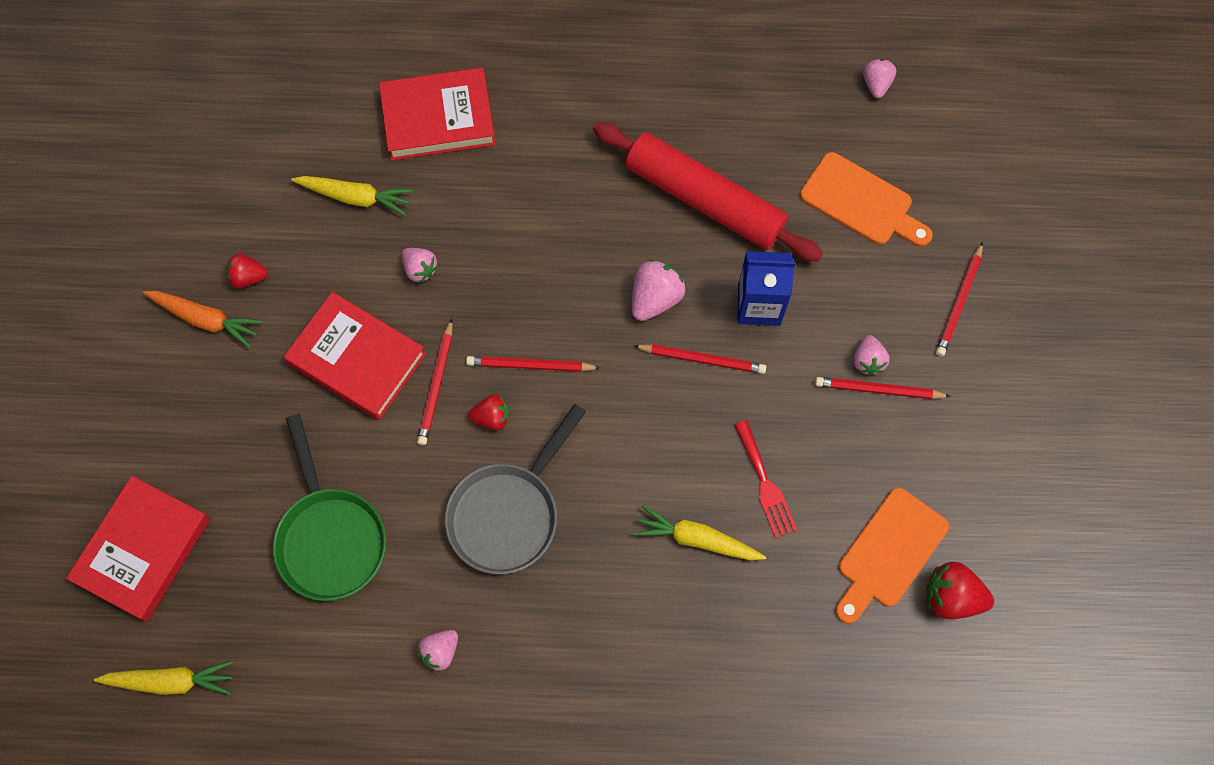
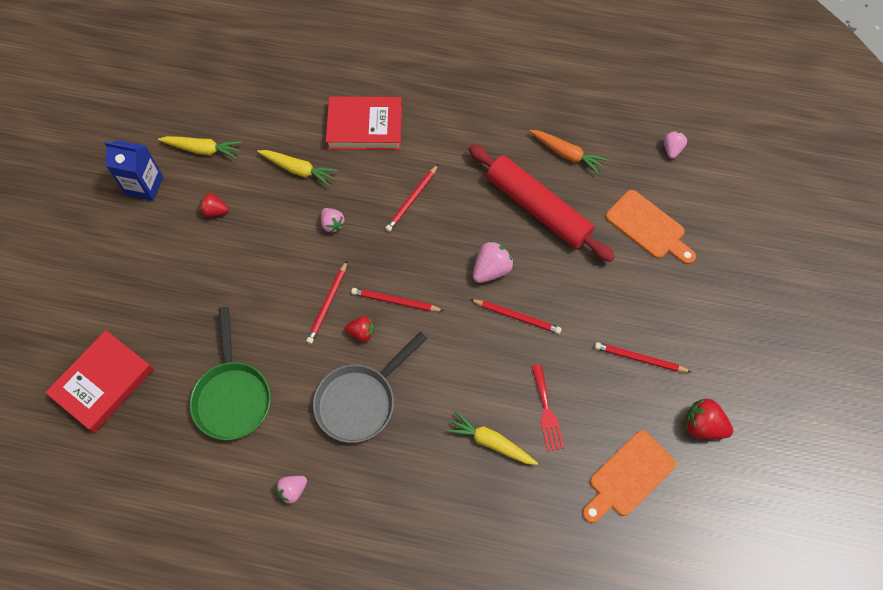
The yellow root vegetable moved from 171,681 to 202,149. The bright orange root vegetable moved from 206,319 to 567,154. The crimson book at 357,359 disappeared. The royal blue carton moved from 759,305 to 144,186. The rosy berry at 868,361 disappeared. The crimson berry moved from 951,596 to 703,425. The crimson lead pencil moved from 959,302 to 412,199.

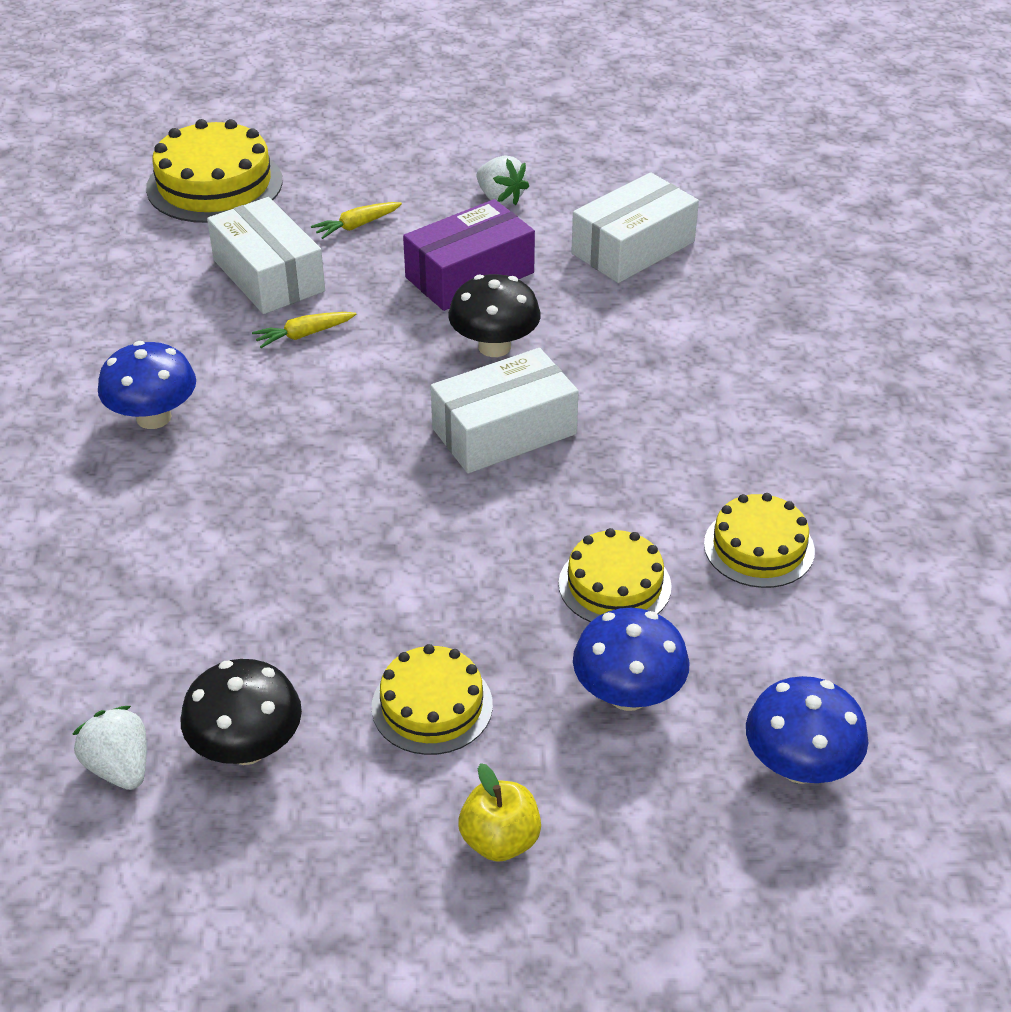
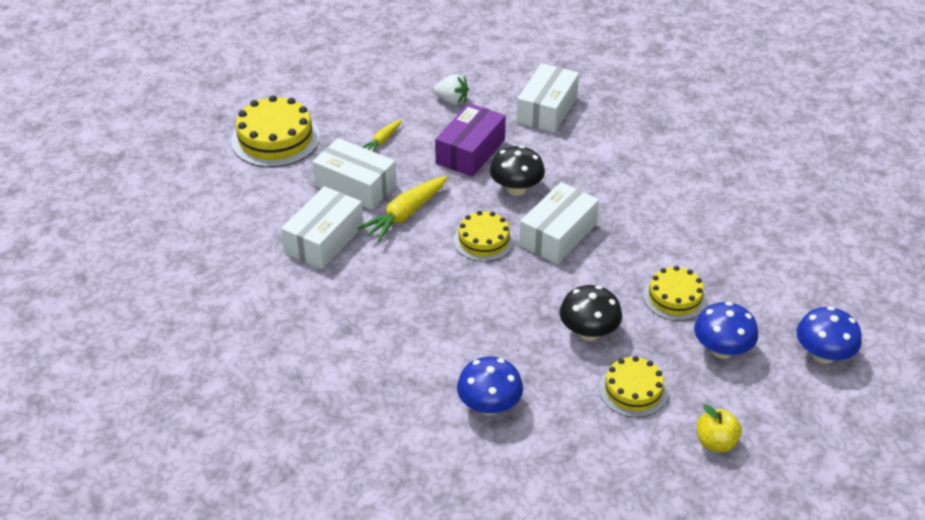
The pure white berry at 120,767 disappeared. The royal blue fungus moved from 153,417 to 489,406. The ebony fungus moved from 247,747 to 588,332. The yellow root vegetable at 304,335 changed to 1.78 times the size. The yellow layer cake moved from 759,547 to 484,240. The pure white parcel at 324,239 appeared.

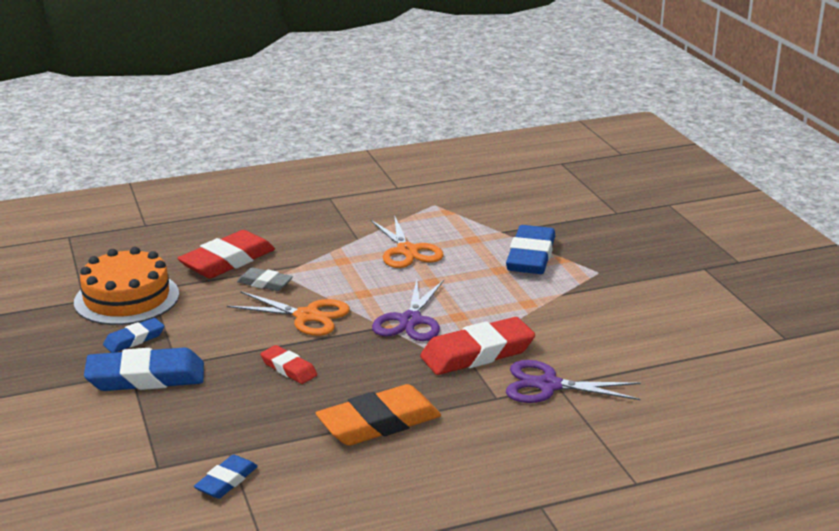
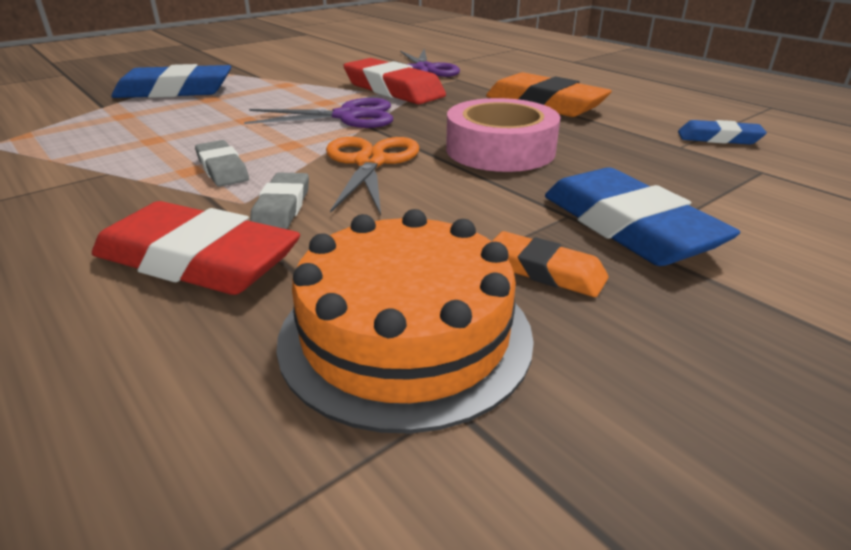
The royal blue gum eraser at 134,339 became the bright orange gum eraser at 545,271. The crimson gum eraser at 288,368 was replaced by the rosy tape at 500,150. The bright orange pair of scissors at 407,251 disappeared. The ash-grey gum eraser at 222,169 appeared.

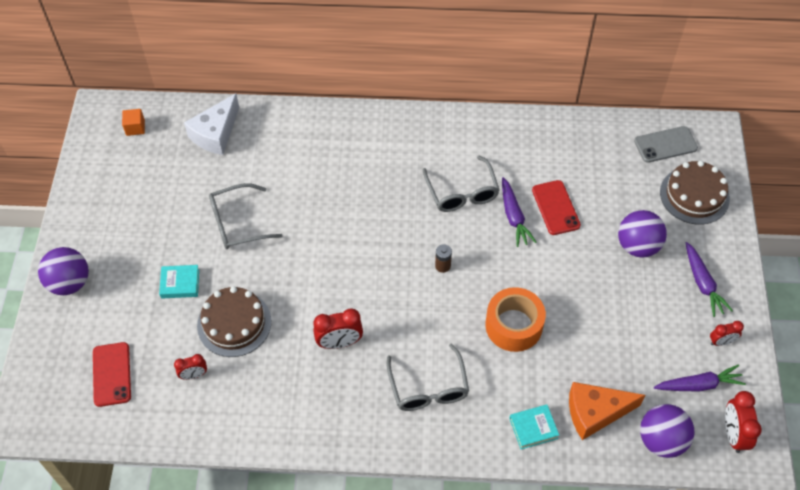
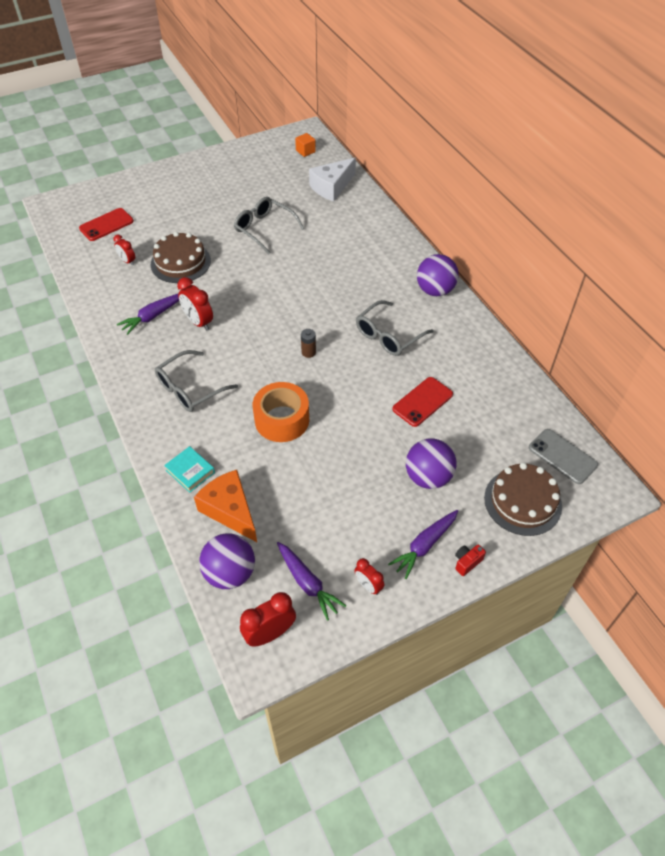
The violet play ball moved from 70,283 to 435,290. The turquoise book at 180,283 disappeared. The pure white cheese at 215,134 turned 45 degrees counterclockwise. The violet root vegetable moved from 513,216 to 153,316. The crimson compact camera at 467,562 appeared.

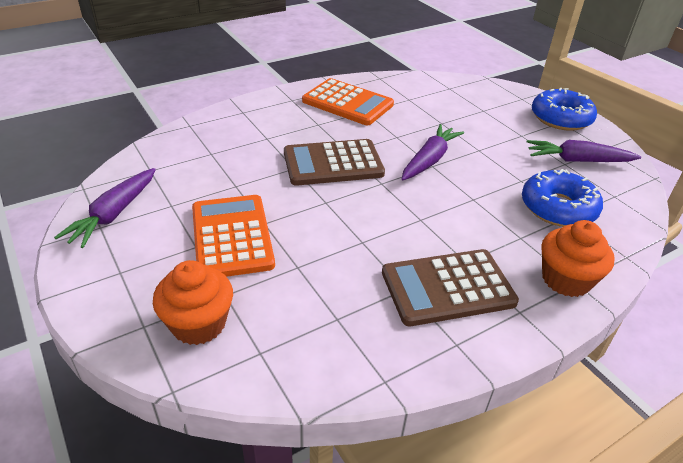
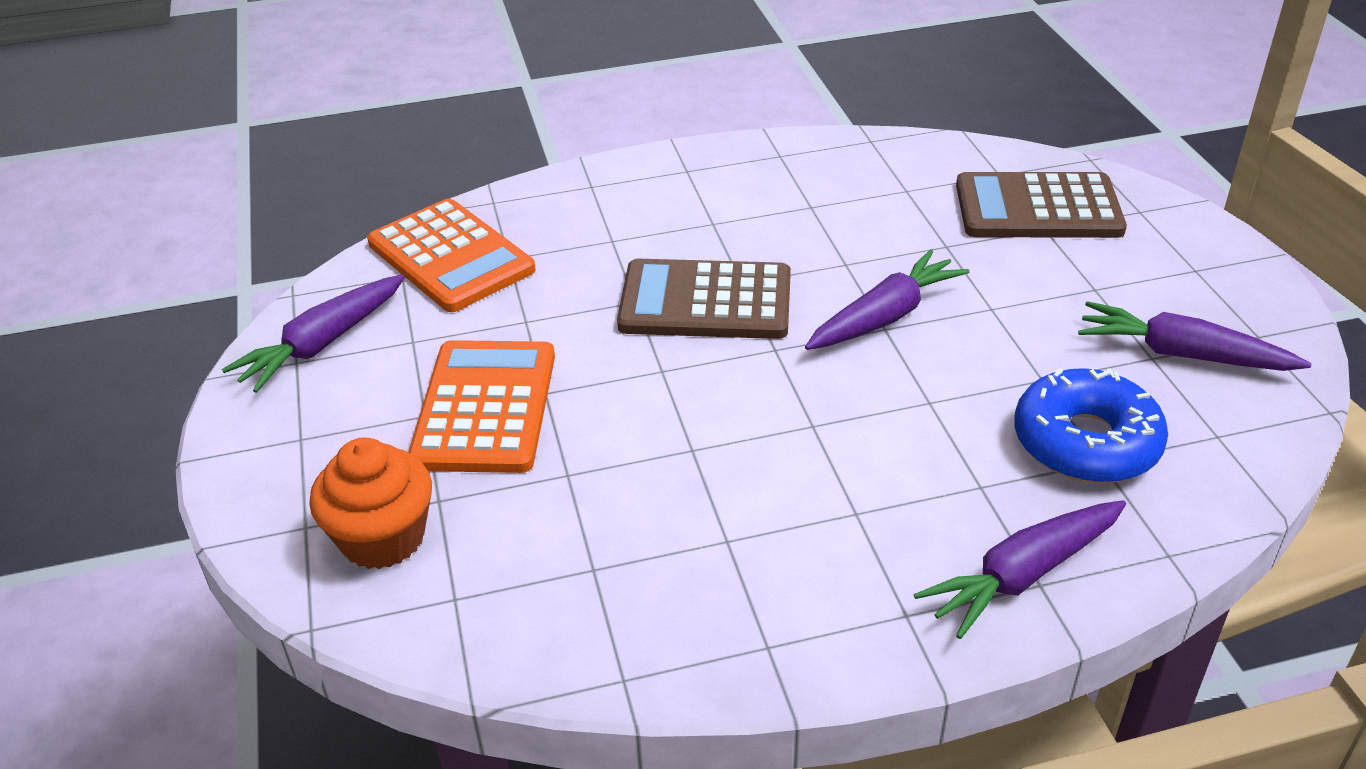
The bright orange adding machine moved from 347,103 to 450,257. The russet adding machine moved from 447,287 to 1038,208. The royal blue donut at 561,118 disappeared. The bright orange fairy cake at 566,279 was replaced by the violet root vegetable at 1023,575.

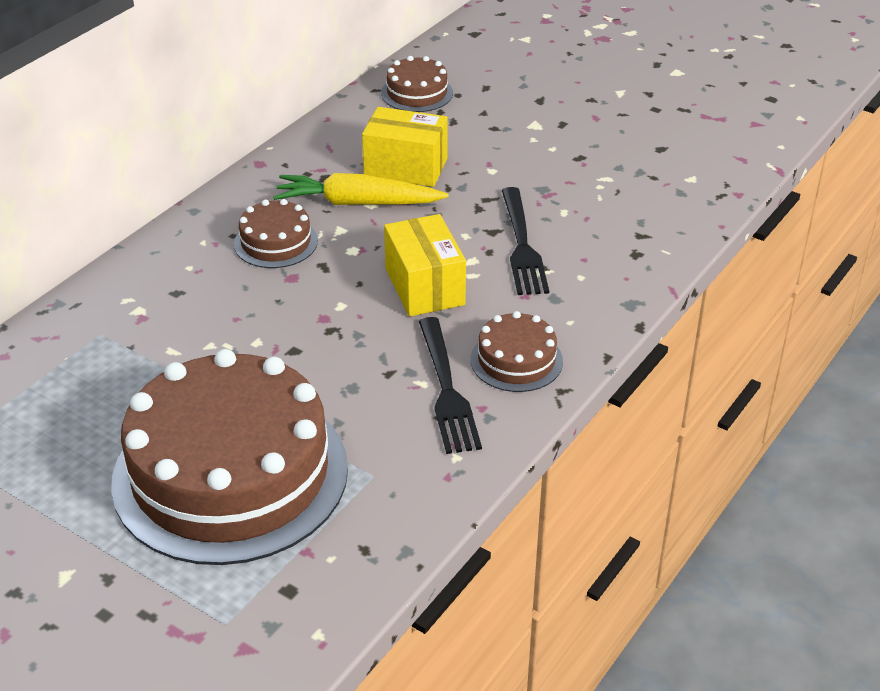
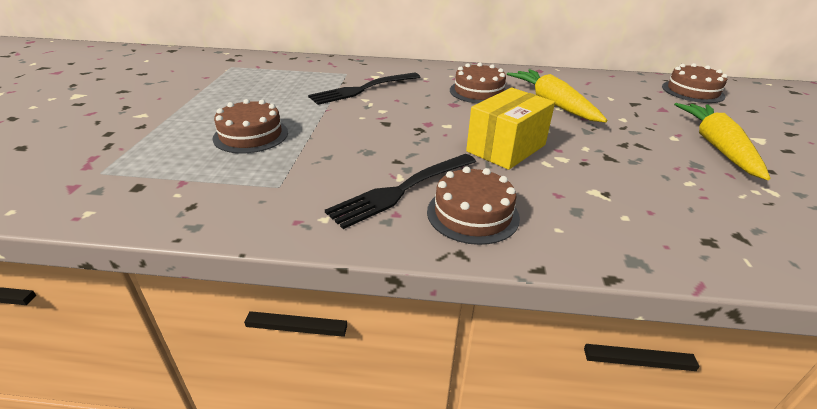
The russet layer cake at 230,474 changed to 0.43 times the size. The yellow parcel at 405,167 disappeared. The ebony dinner fork moved from 522,245 to 363,89. The yellow root vegetable at 717,147 appeared.

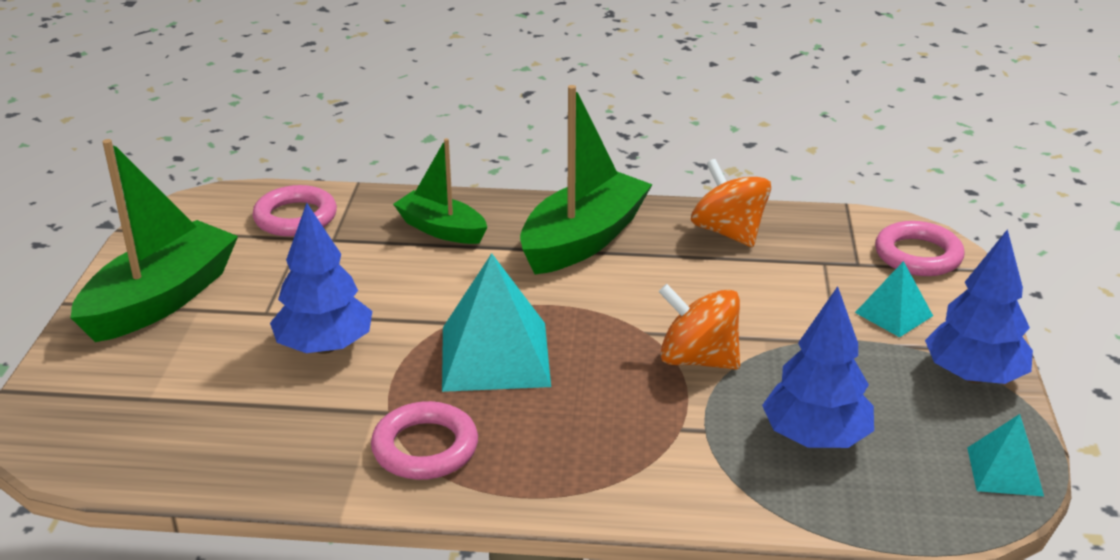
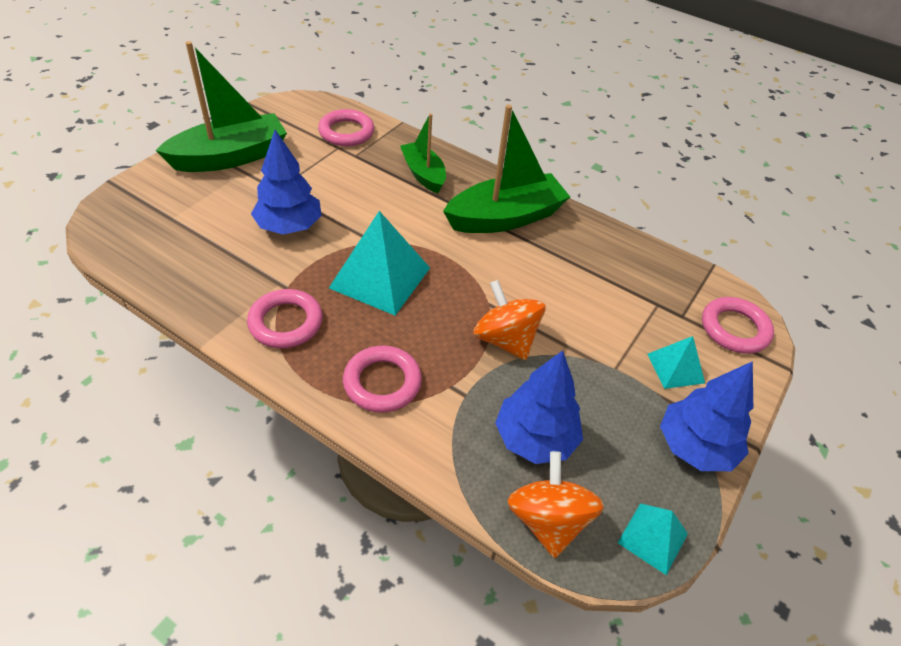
The bright orange toy top moved from 728,232 to 548,520. The rosy hoop at 382,382 appeared.

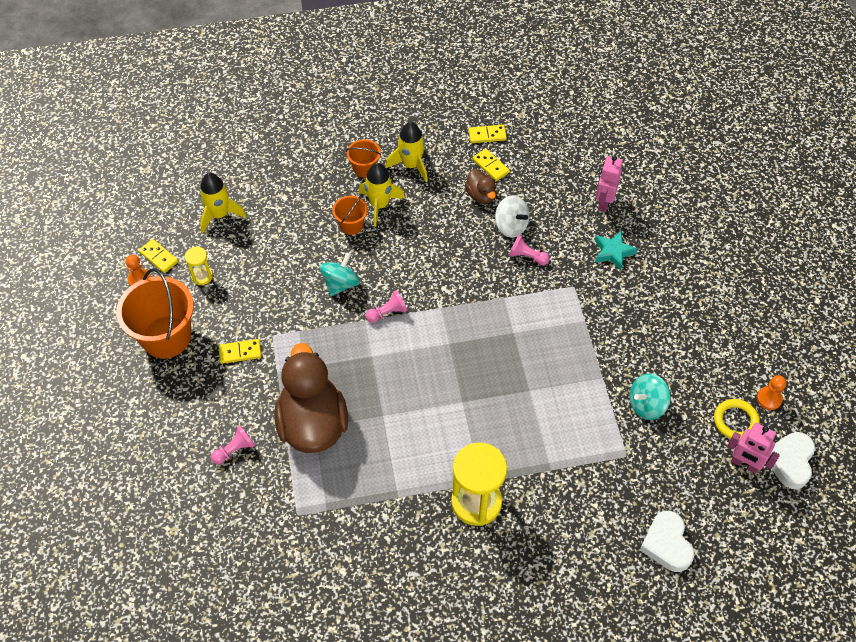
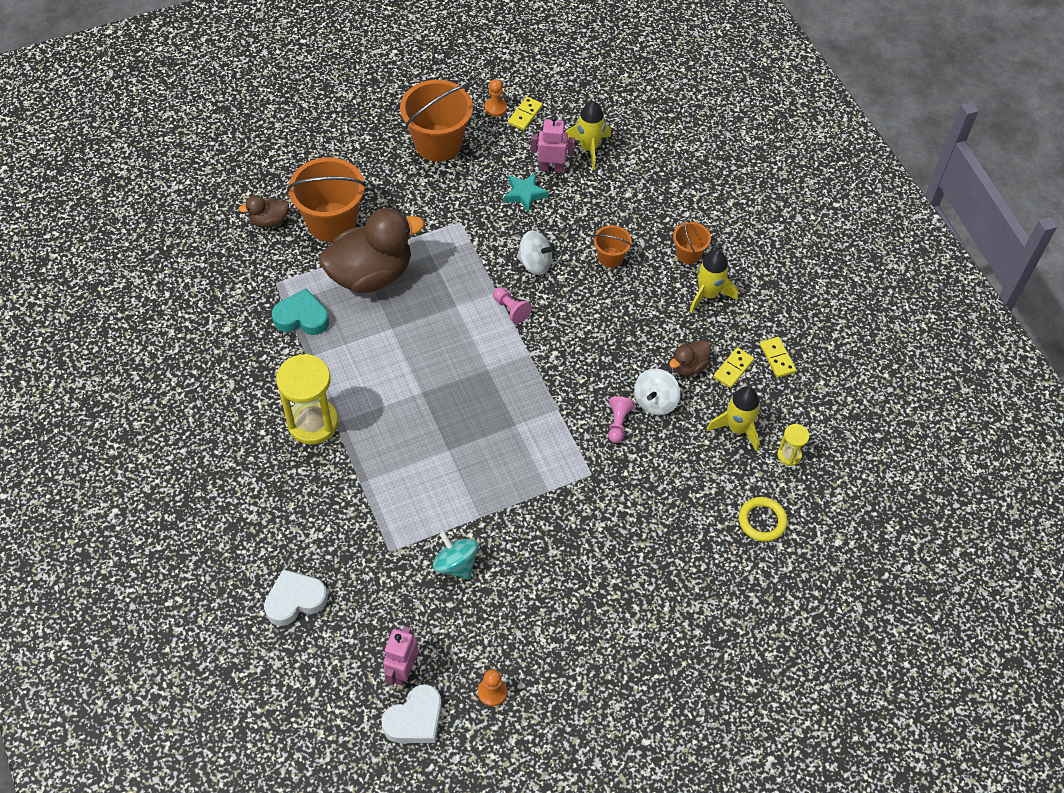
The yellow sandglass moved from 202,276 to 789,455. The rosy pawn at 235,450 was replaced by the bright orange bucket at 332,222. The yellow domino at 240,352 disappeared. The turquoise toy top at 340,284 became the pure white toy top at 535,263. The yellow rocket moved from 379,205 to 737,428. The turquoise star shape moved from 613,252 to 525,194. The rosy robot moved from 604,202 to 551,168. The yellow hoop moved from 735,421 to 762,521. The pure white heart at 790,461 turned 135 degrees clockwise. The russet duck at 269,221 appeared. The turquoise heart at 302,317 appeared.

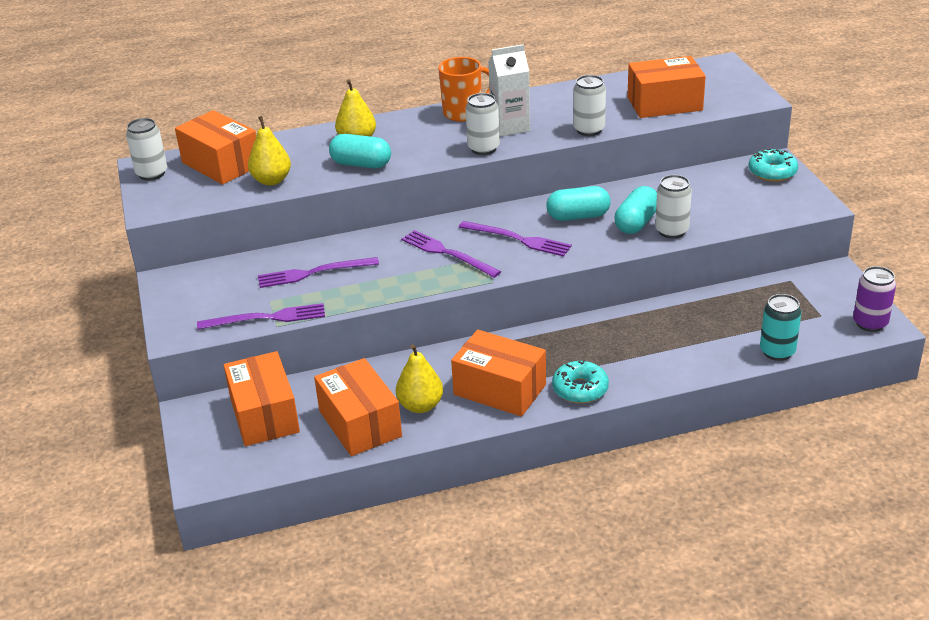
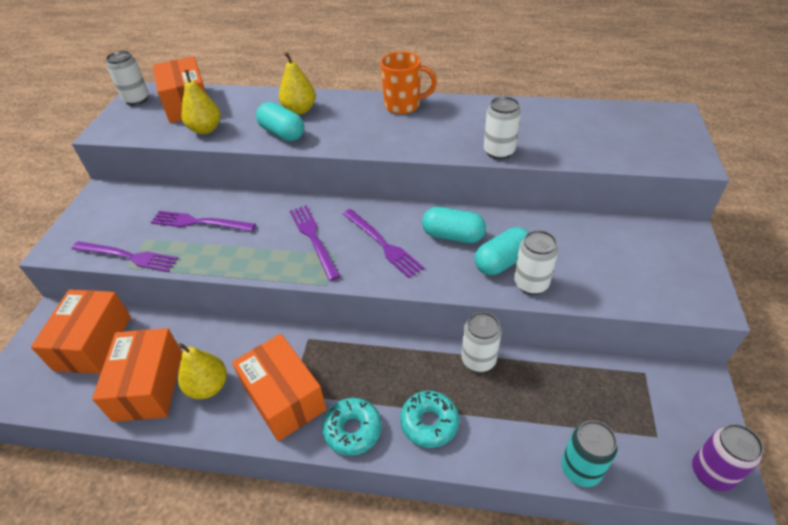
The pure white soda can moved from 483,148 to 478,360. The pure white carton at 510,127 disappeared. The bright orange parcel at 664,104 disappeared. The turquoise donut moved from 772,172 to 429,423.

